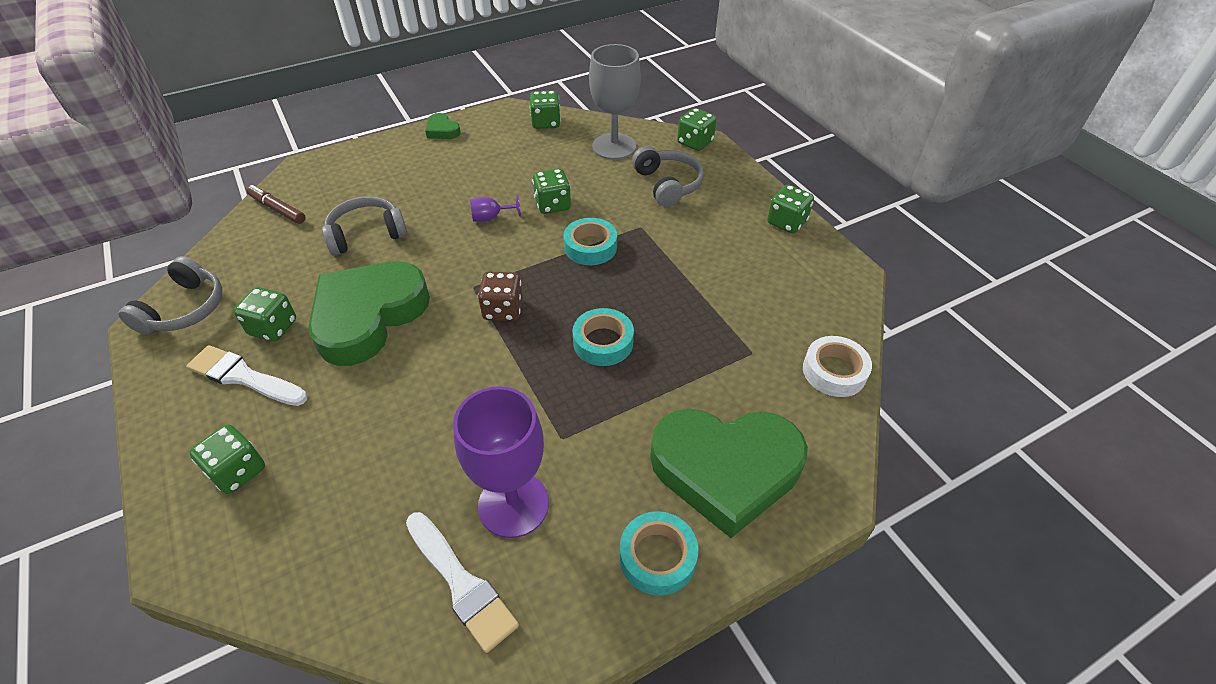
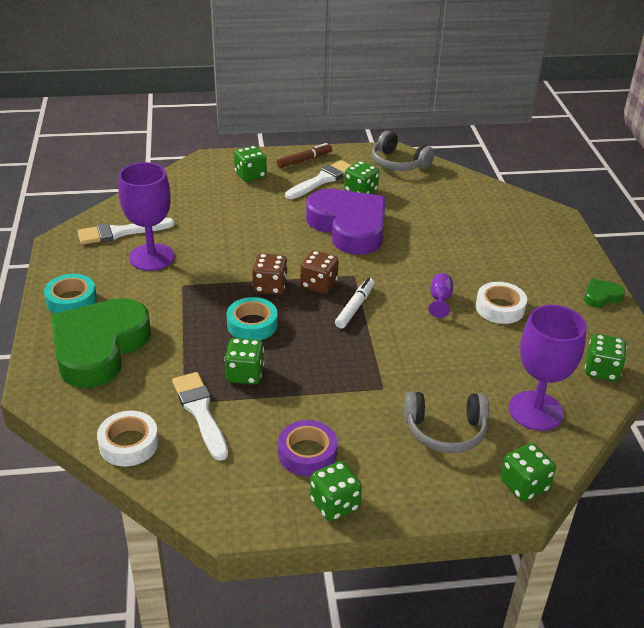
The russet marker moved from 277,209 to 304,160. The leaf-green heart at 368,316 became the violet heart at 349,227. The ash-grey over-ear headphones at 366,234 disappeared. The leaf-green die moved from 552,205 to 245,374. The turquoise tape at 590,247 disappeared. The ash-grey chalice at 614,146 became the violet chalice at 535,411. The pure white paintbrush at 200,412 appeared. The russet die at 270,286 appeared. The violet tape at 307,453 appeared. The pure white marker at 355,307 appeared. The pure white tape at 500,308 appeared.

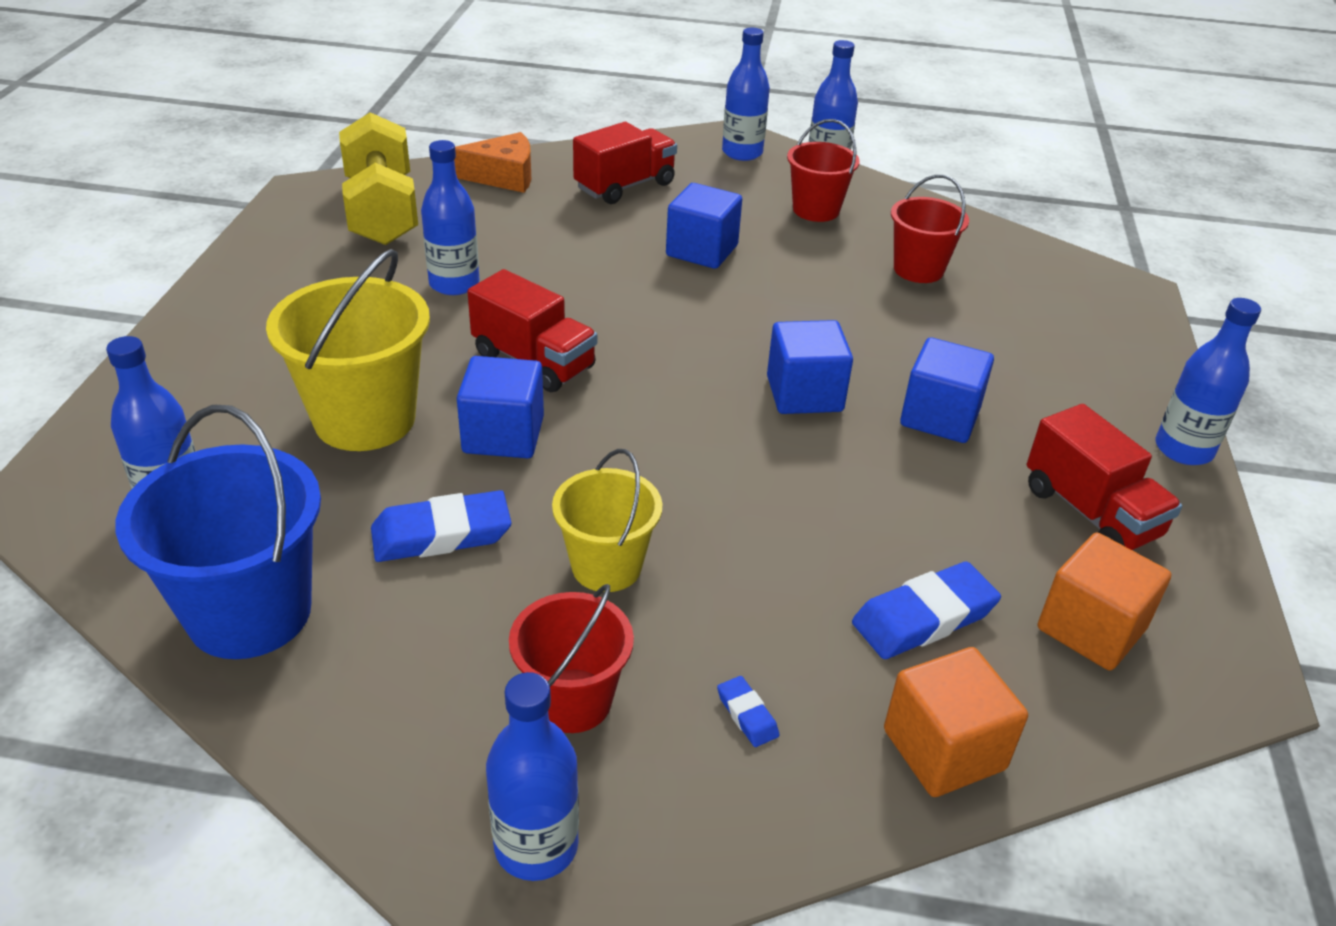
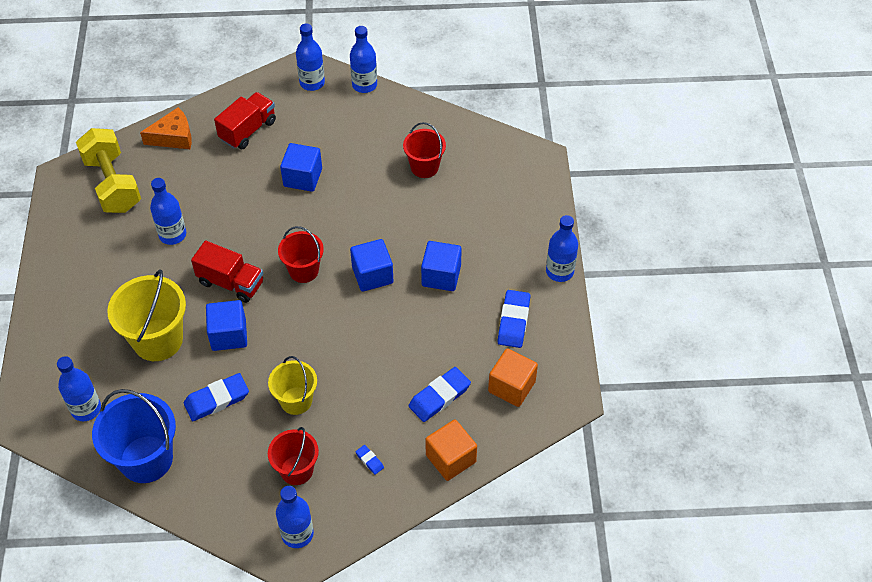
The crimson bucket moved from 816,210 to 303,270. The crimson lorry at 1090,512 was replaced by the royal blue gum eraser at 513,321.

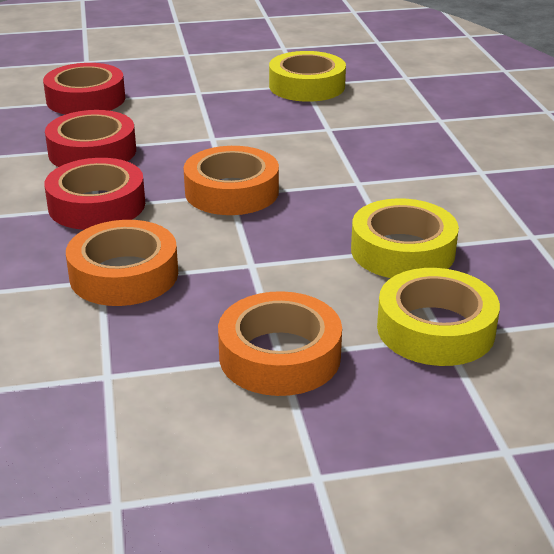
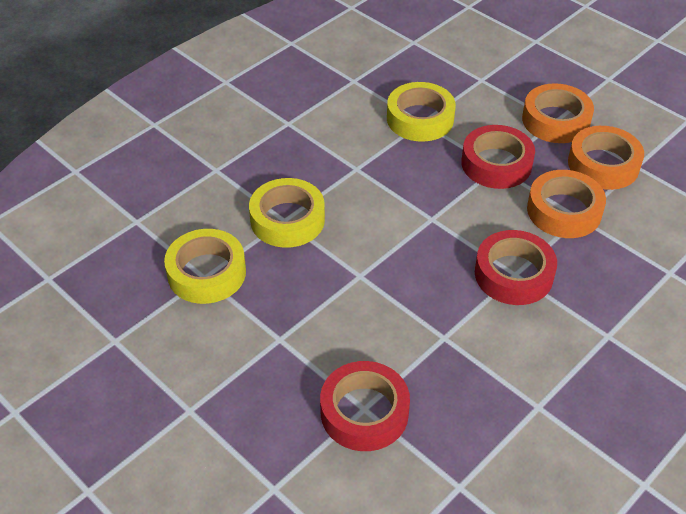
The crimson tape moved from 92,151 to 496,164. The bright orange tape moved from 231,191 to 603,165. The yellow tape moved from 435,329 to 287,220.

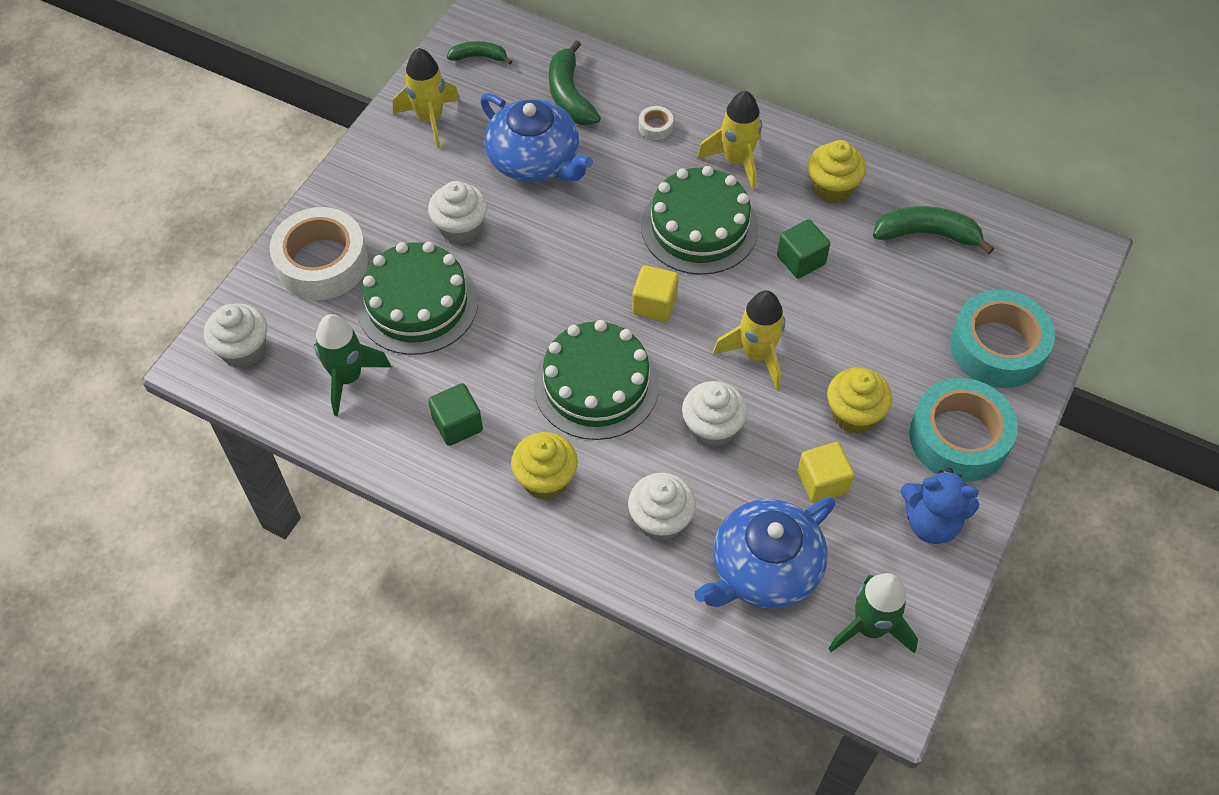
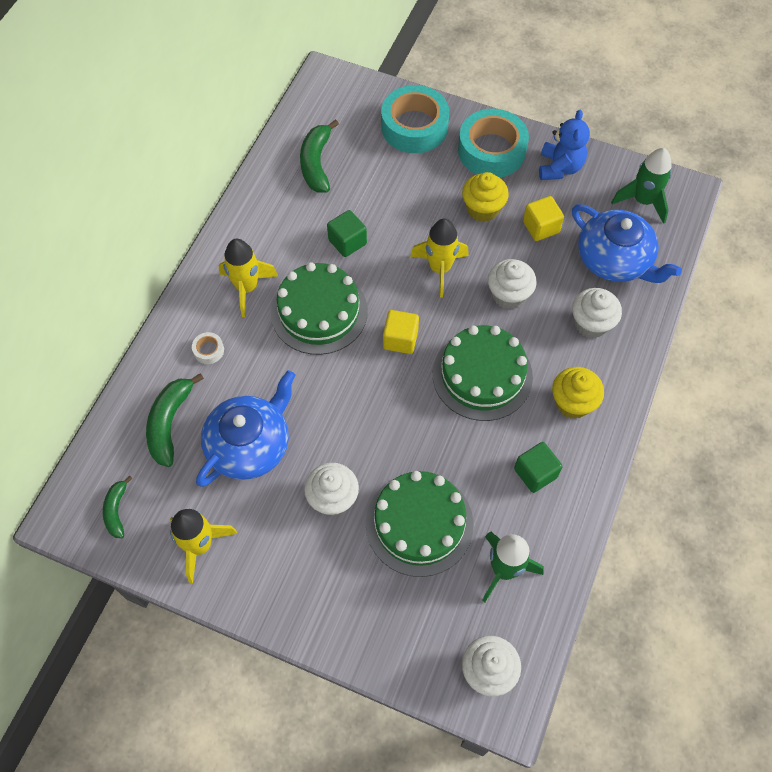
The pure white tape at 322,262 disappeared. The leaf-green toy banana at 569,95 turned 120 degrees clockwise. The yellow fairy cake at 832,188 disappeared.

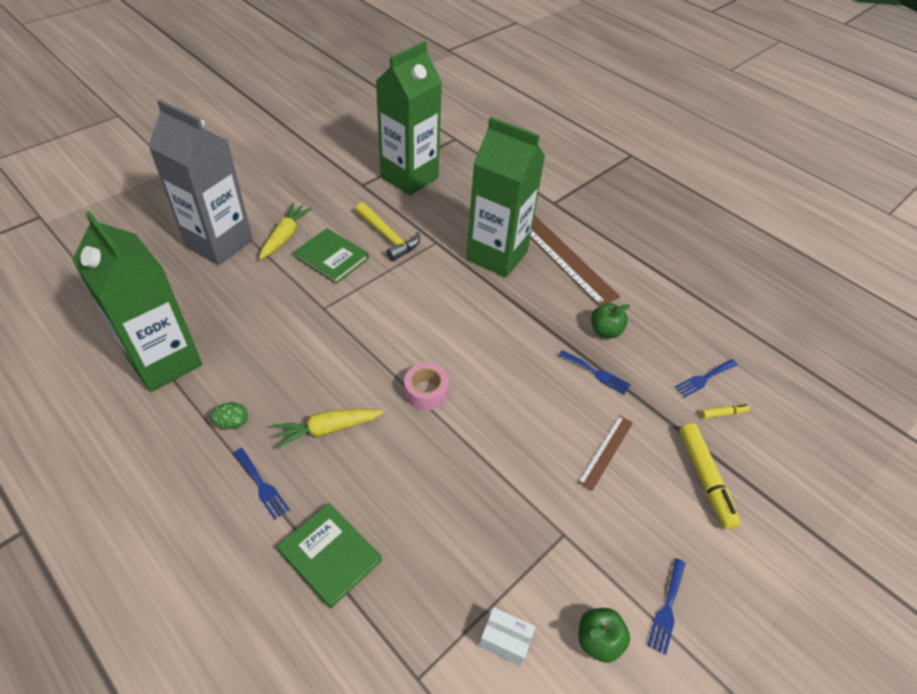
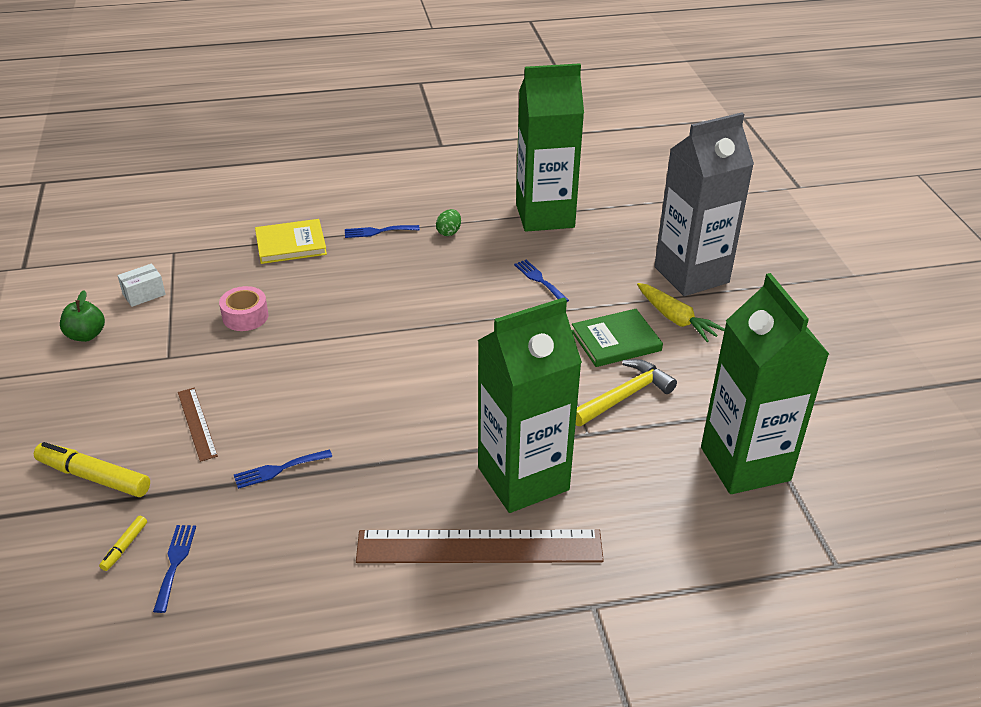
The yellow root vegetable at 328,429 disappeared. The leaf-green book at 330,555 became the yellow book at 291,244. The yellow carpenter's hammer at 388,237 turned 150 degrees clockwise. The rosy tape moved from 426,392 to 245,316. The leaf-green apple at 605,331 disappeared. The royal blue dinner fork moved from 667,608 to 539,280.

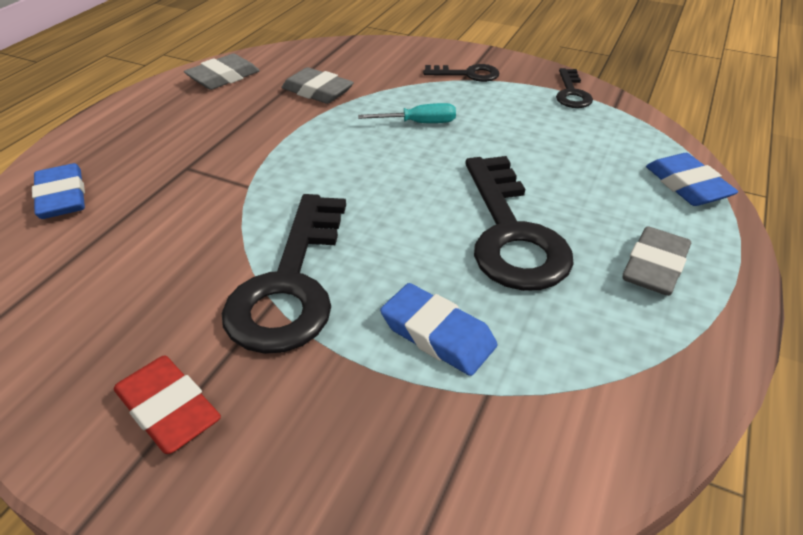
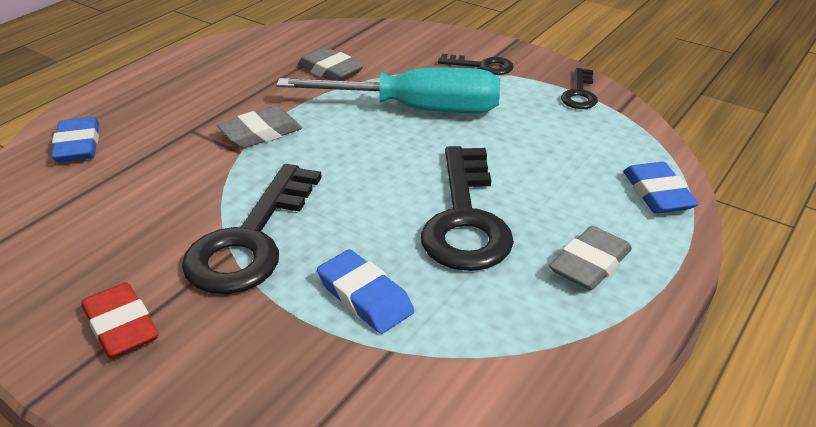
The ash-grey gum eraser moved from 223,77 to 261,133. The turquoise flat screwdriver at 419,123 changed to 2.34 times the size.

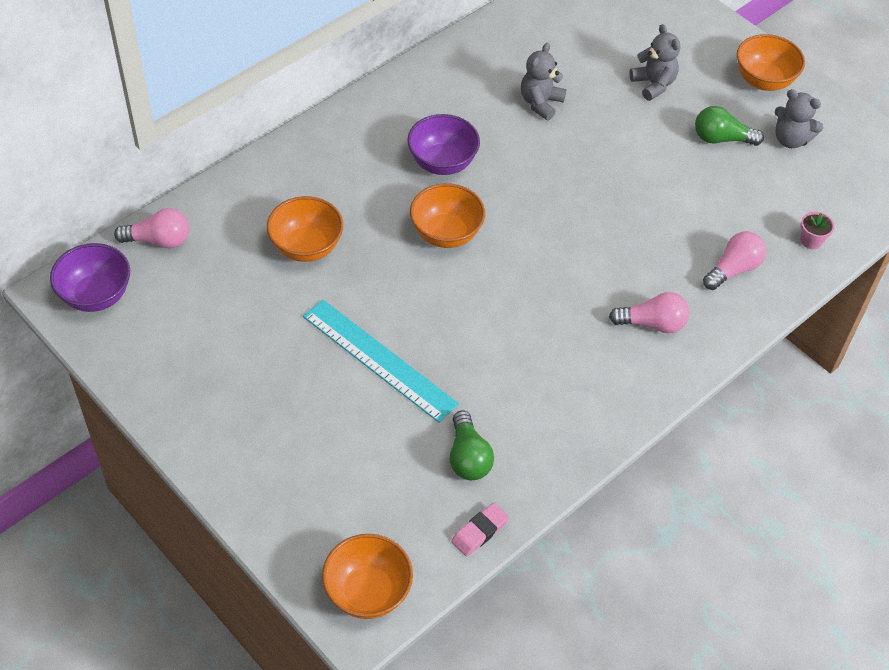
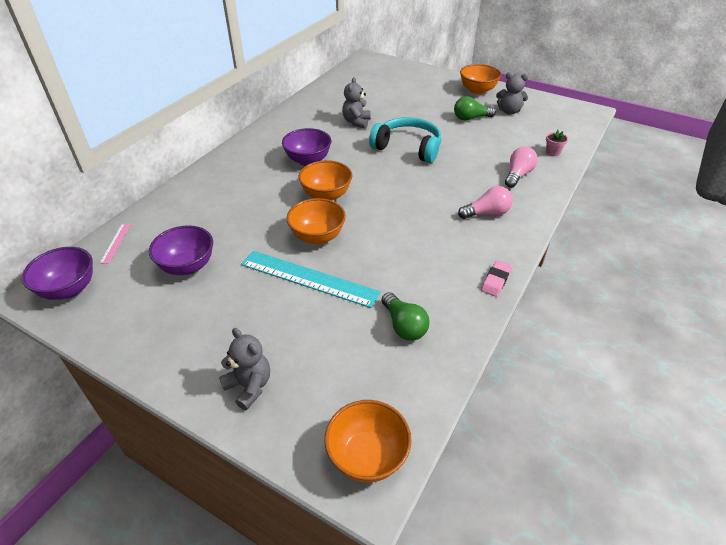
The rosy lightbulb at 159,240 was replaced by the rosy measuring stick at 116,243. The bright orange serving bowl moved from 306,247 to 317,237. The rosy gum eraser moved from 480,531 to 496,280. The ash-grey teddy moved from 653,84 to 249,386. The violet serving bowl at 188,266 appeared. The turquoise over-ear headphones at 408,147 appeared.

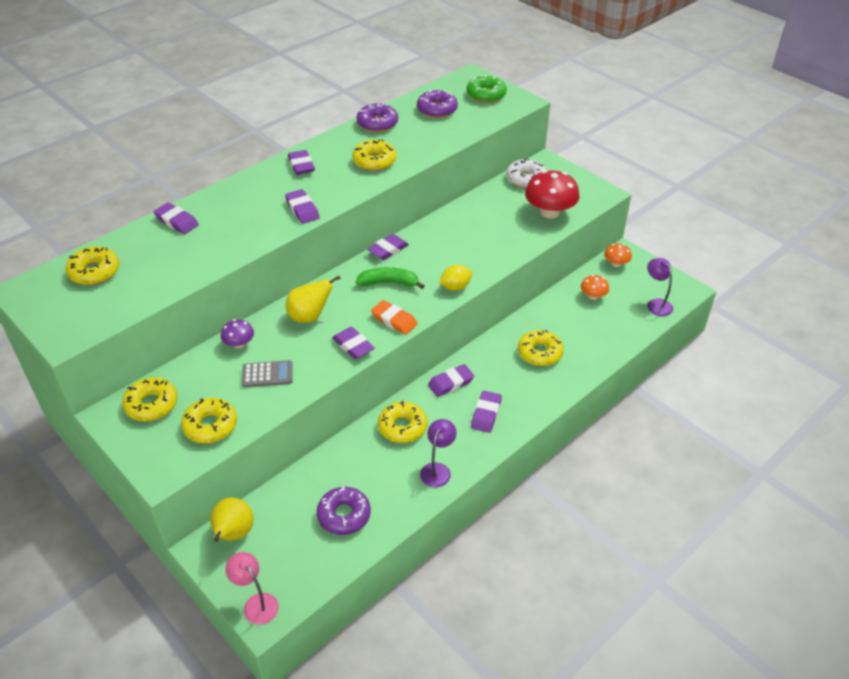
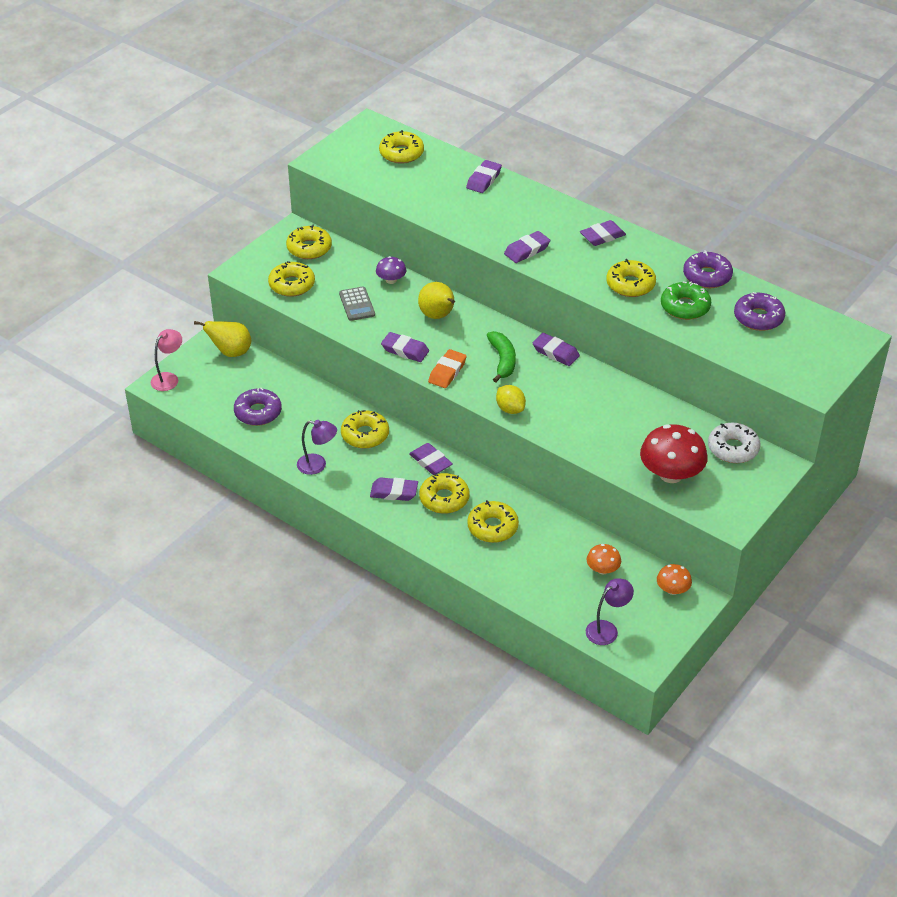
The violet gum eraser at 353,346 turned 75 degrees clockwise. The leaf-green donut moved from 486,95 to 685,307. The yellow donut at 444,499 appeared.

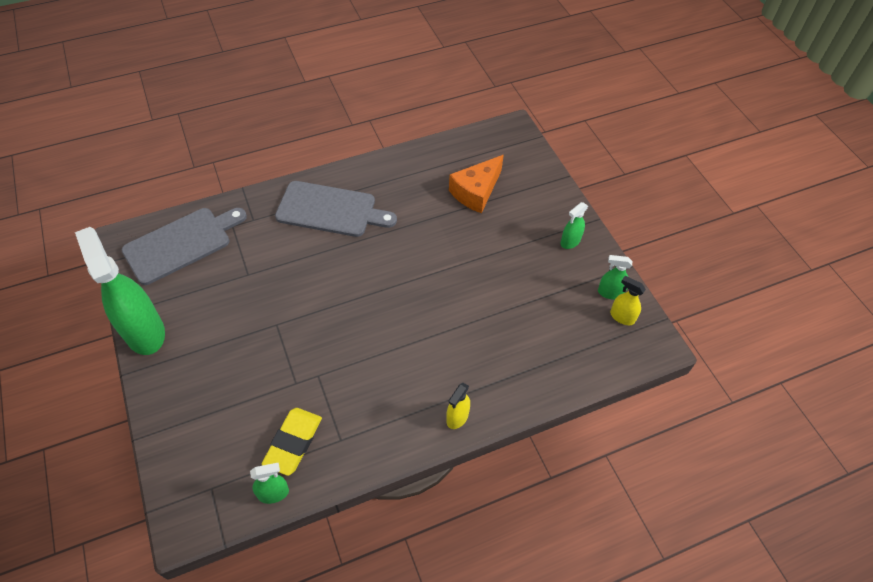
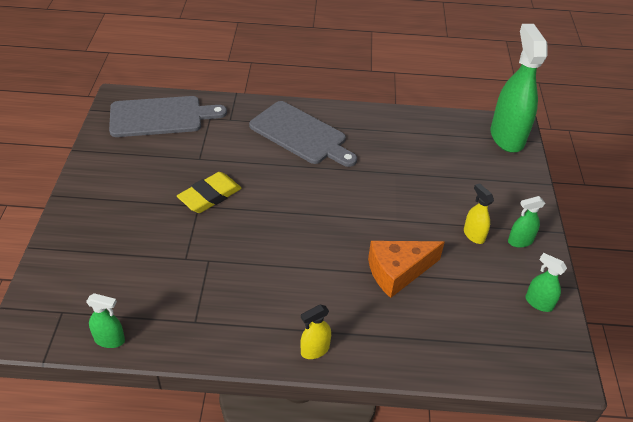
The leaf-green sprayer moved from 144,332 to 507,137. The yellow gum eraser moved from 293,442 to 210,196. The bright orange cheese moved from 476,192 to 398,272. The yellow sprayer moved from 622,317 to 473,235.

